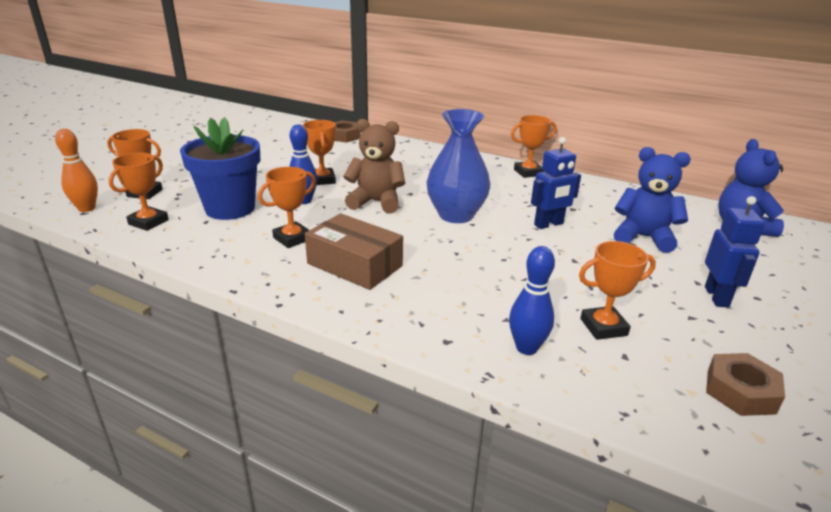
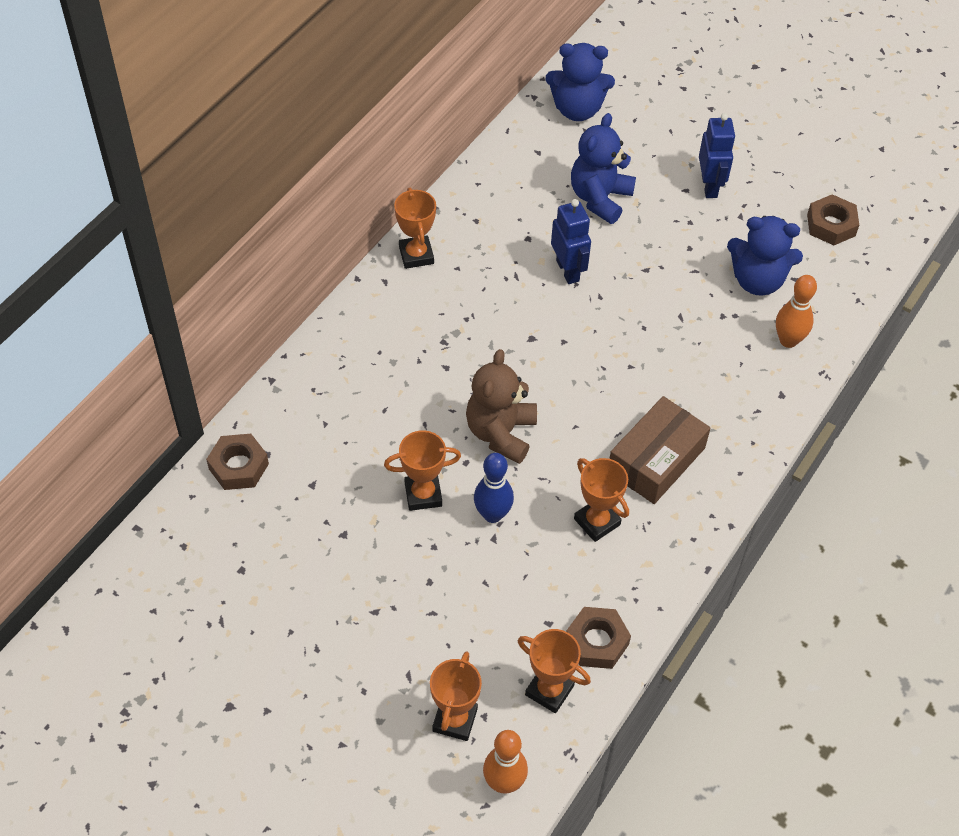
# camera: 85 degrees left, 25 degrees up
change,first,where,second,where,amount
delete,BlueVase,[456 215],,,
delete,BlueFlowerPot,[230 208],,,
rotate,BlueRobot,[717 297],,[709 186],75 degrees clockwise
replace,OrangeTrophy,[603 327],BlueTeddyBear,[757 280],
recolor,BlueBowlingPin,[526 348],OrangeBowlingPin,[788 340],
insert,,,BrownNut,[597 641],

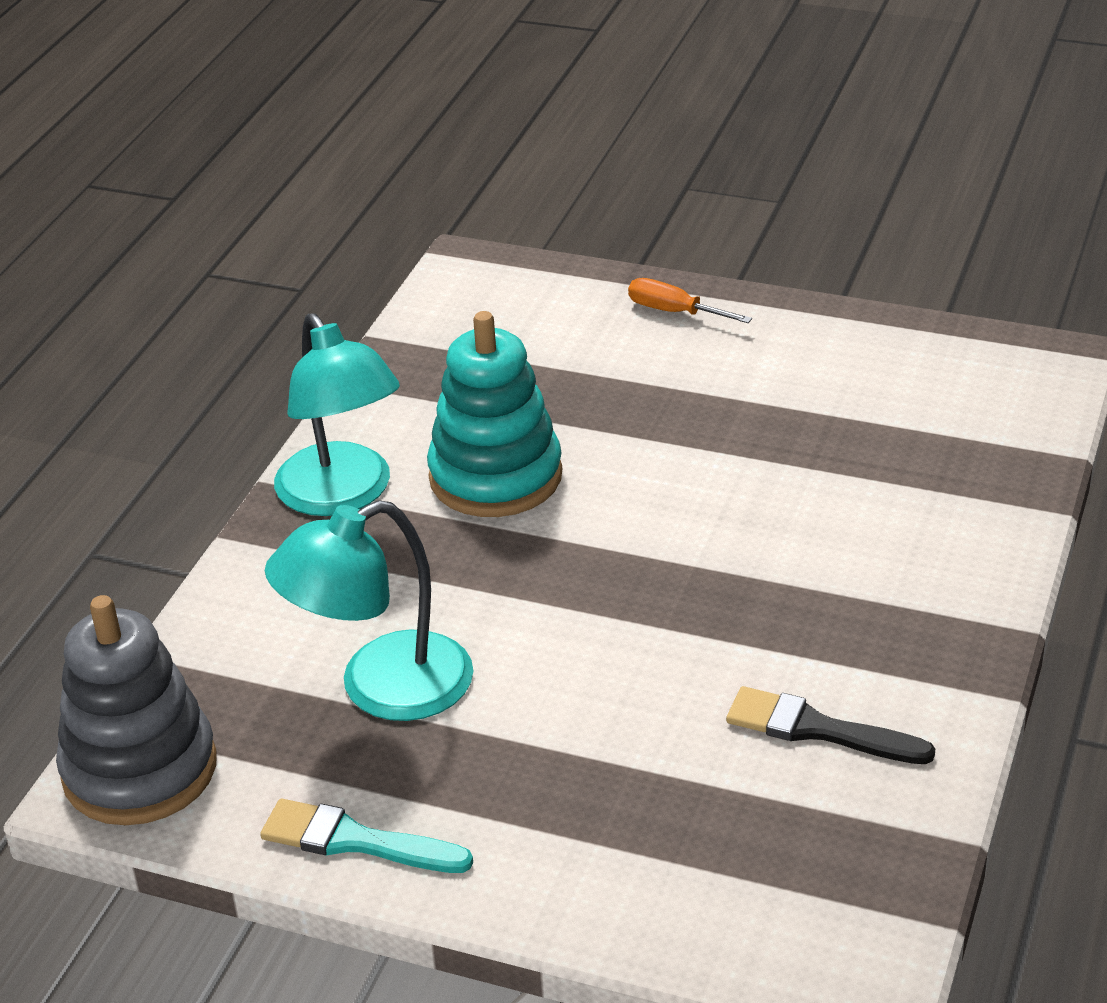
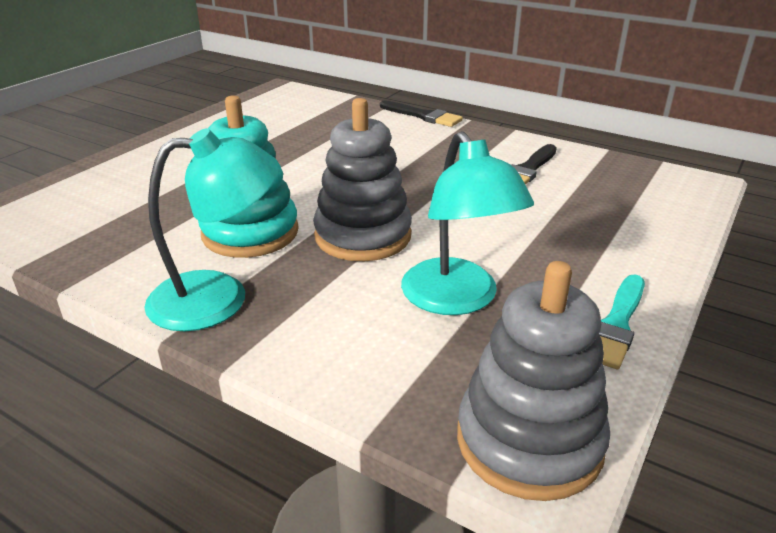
# camera: 80 degrees left, 5 degrees down
change,first,where,second,where,amount
delete,OrangeScrewdriver,[674 312],,,
insert,,,GreyStackingToy,[363 236],
insert,,,BlackBrush,[423 116],

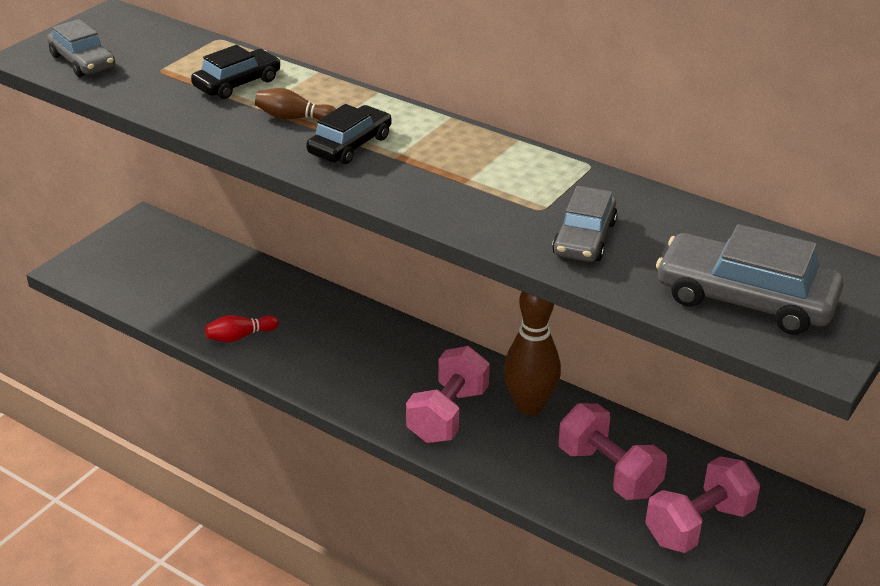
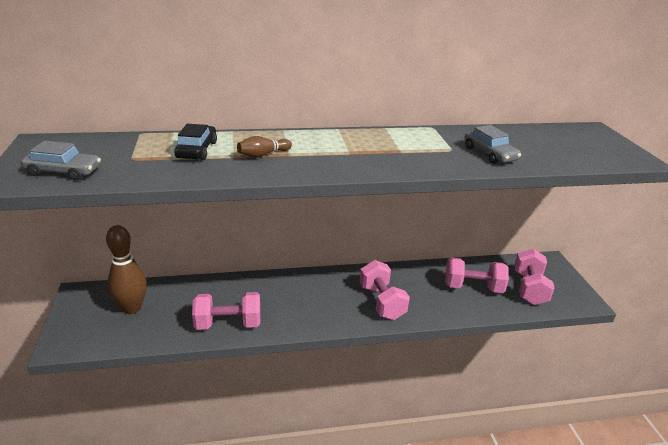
# camera: 45 degrees left, 5 degrees down
change,first,where,second,where,amount
delete,BlackCar,[350 145],,,
delete,GreyCar,[745 299],,,
move,BrownBowlingPin,[529 406],,[132 308],
replace,RedBowlingPin,[240 336],PinkDumbbell,[228 324],

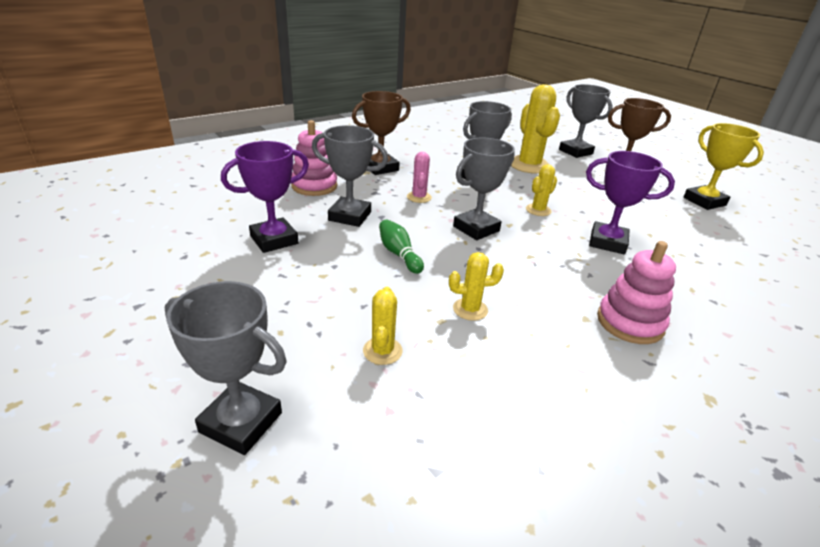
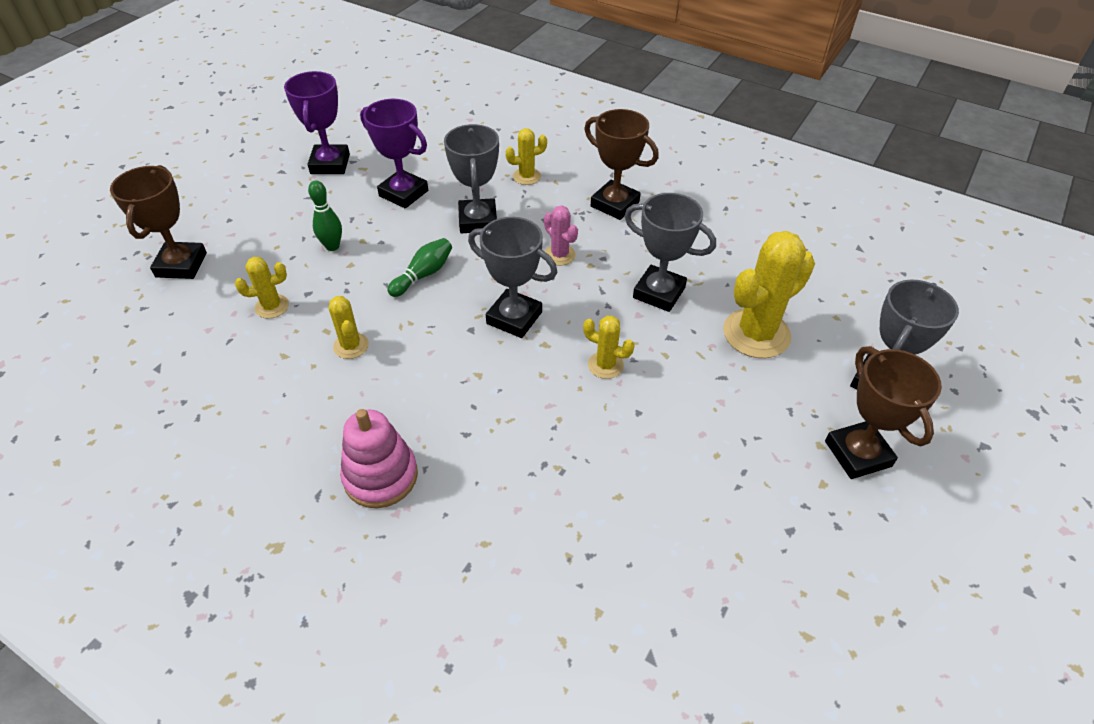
# camera: 70 degrees right, 15 degrees up
change,first,where,second,where,amount
replace,PinkStackingToy,[314 186],YellowCactus,[526 176],
delete,YellowTrophy,[704 201],,,
move,PurpleTrophy,[607 242],,[330 164],
rotate,PinkCactus,[419 197],,[559 255],75 degrees clockwise
recolor,GreyTrophy,[241 422],BrownTrophy,[181 265],
insert,,,GreenBowlingPin,[332 246],

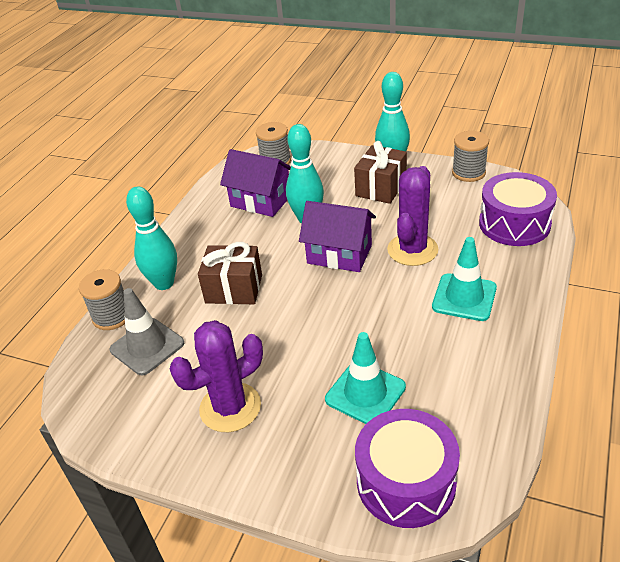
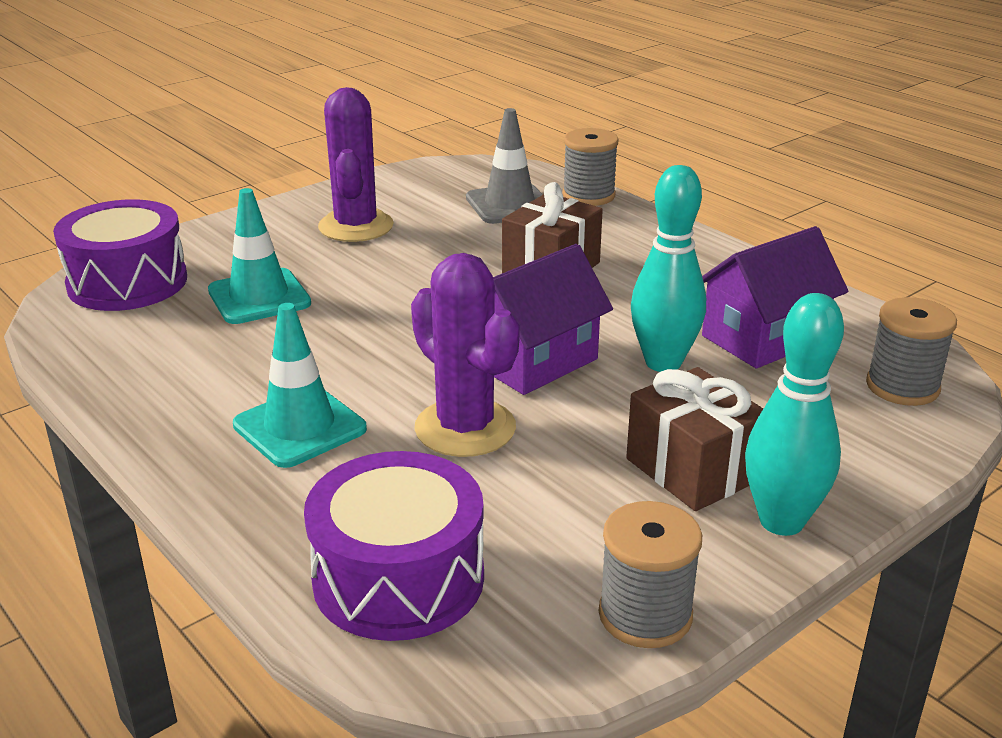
# camera: 115 degrees right, 10 degrees down
change,first,where,second,where,amount
delete,TurquoiseBowlingPin,[164 283],,,

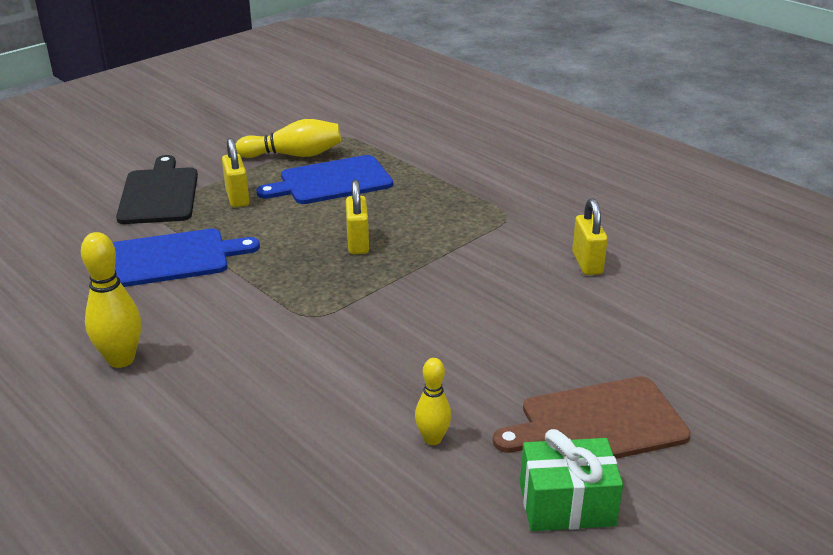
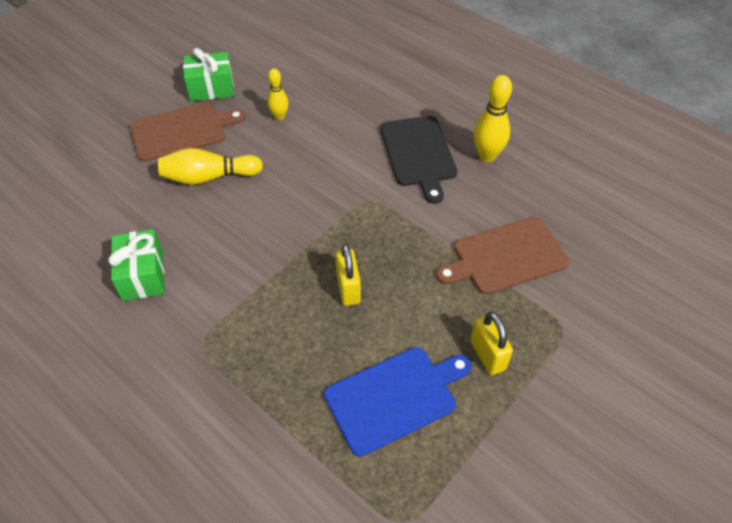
# camera: 175 degrees right, 20 degrees up
change,first,where,second,where,amount
move,YellowBowlingPin,[294 155],,[209 177],
move,BlackCuttingBoard,[159 194],,[418 154],
replace,YellowPadlock,[587 263],GreenGift,[143 275],
recolor,BlueCuttingBoard,[172 258],BrownCuttingBoard,[506 257],

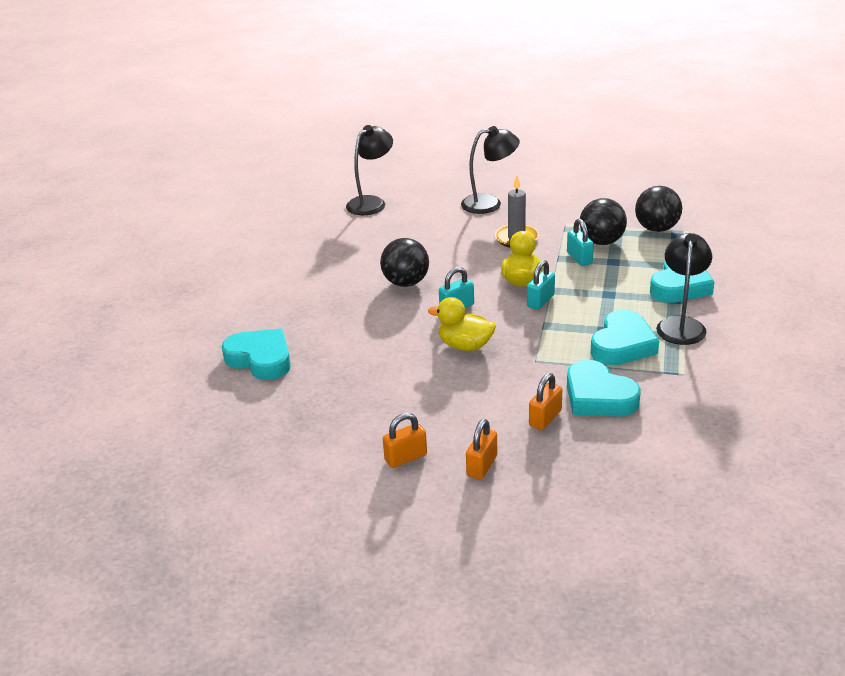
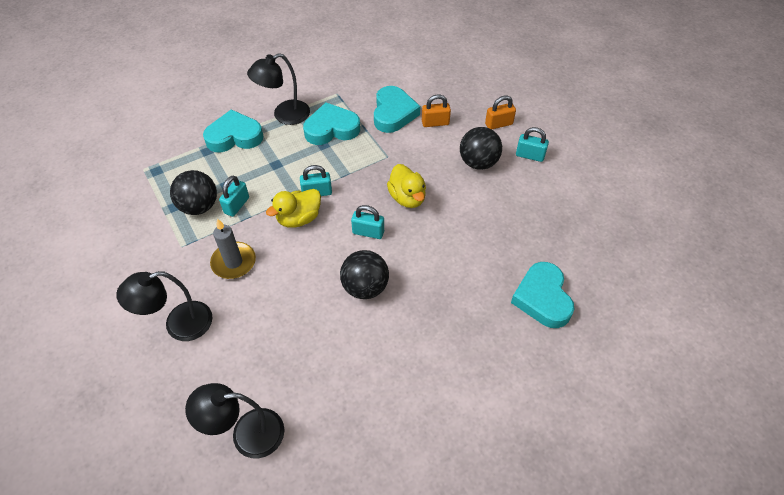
# camera: 135 degrees left, 20 degrees up
change,first,where,second,where,amount
rotate,BlackLamp,[489 203],,[179 324],60 degrees counterclockwise
move,BlackBall,[656 229],,[478 162],
recolor,OrangePadlock,[405 457],TurquoisePadlock,[530 155],

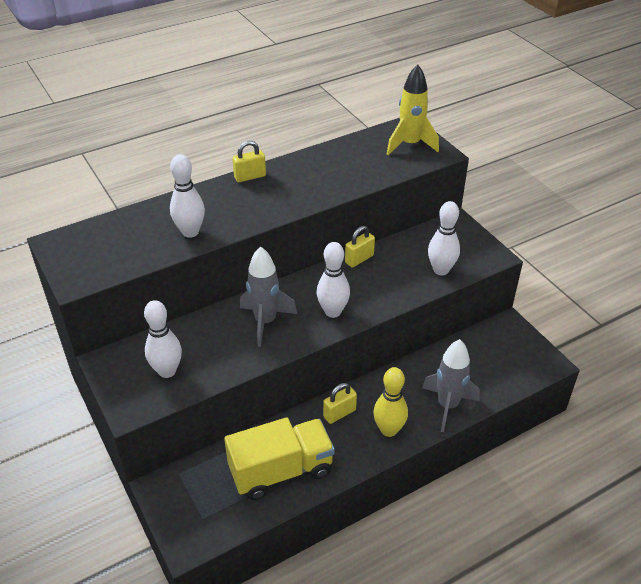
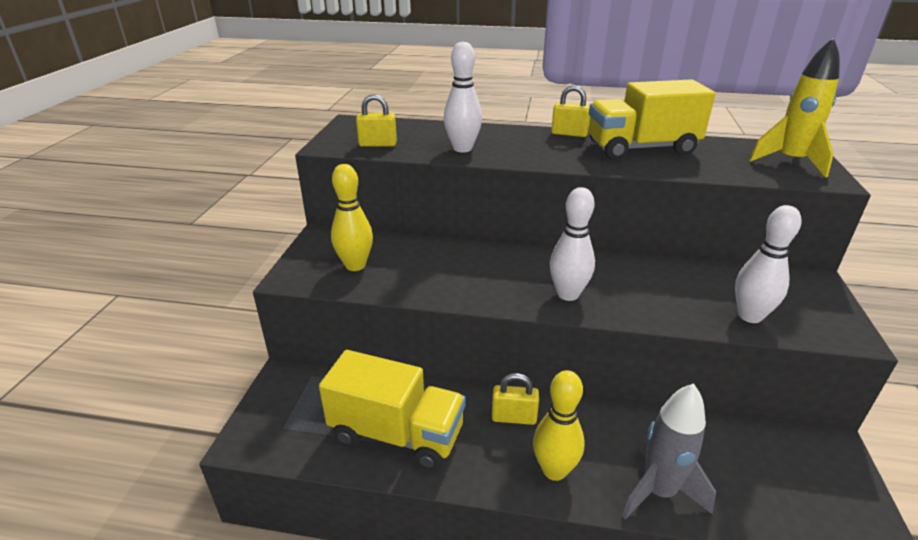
# camera: 40 degrees right, 10 degrees down
change,first,where,second,where,amount
move,YellowPadlock,[359 259],,[378 144],
delete,GreyRocket,[265 322],,,
recolor,WhiteBowlingPin,[167 371],YellowBowlingPin,[355 265],
insert,,,YellowTruck,[641 148],

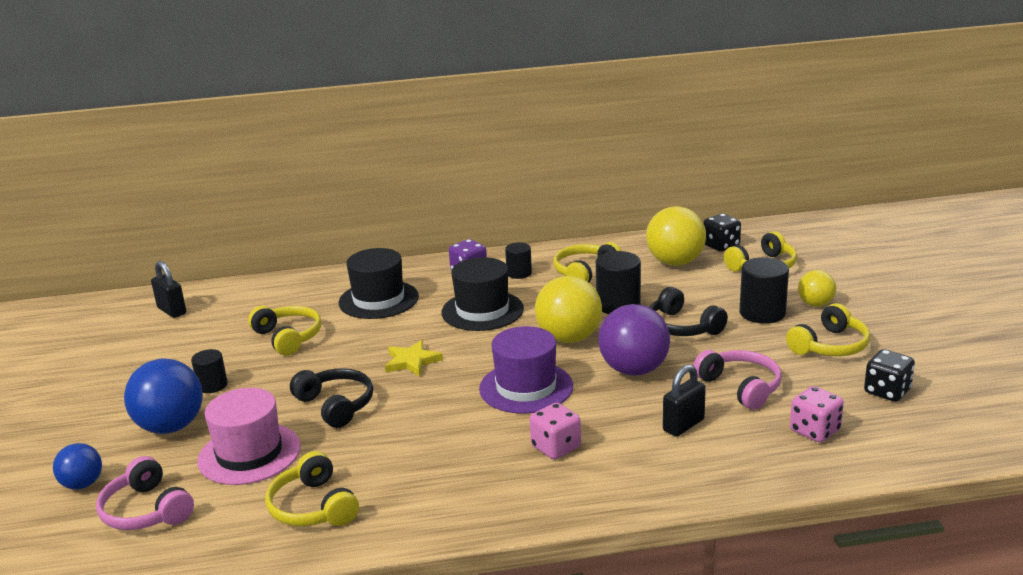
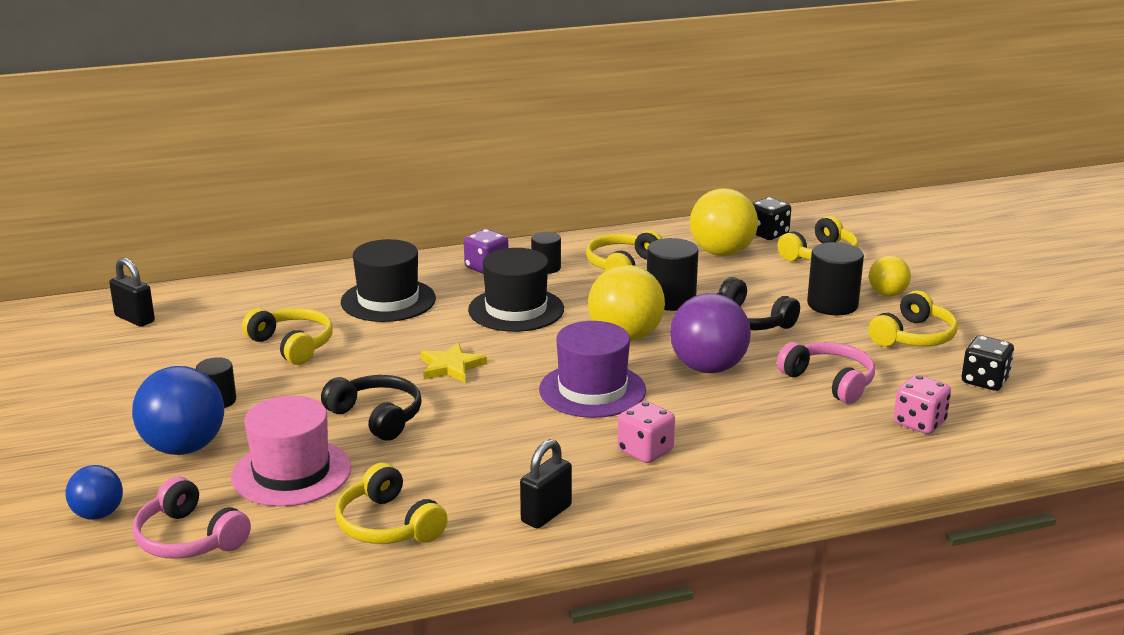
# camera: 10 degrees left, 0 degrees up
change,first,where,second,where,amount
move,BlackPadlock,[683 425],,[546 514],

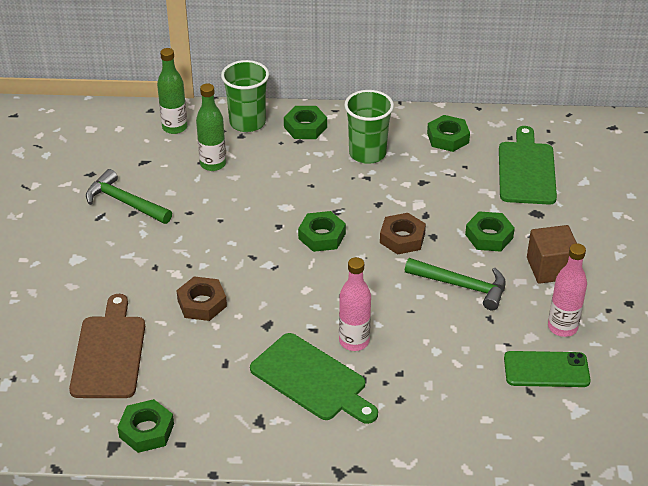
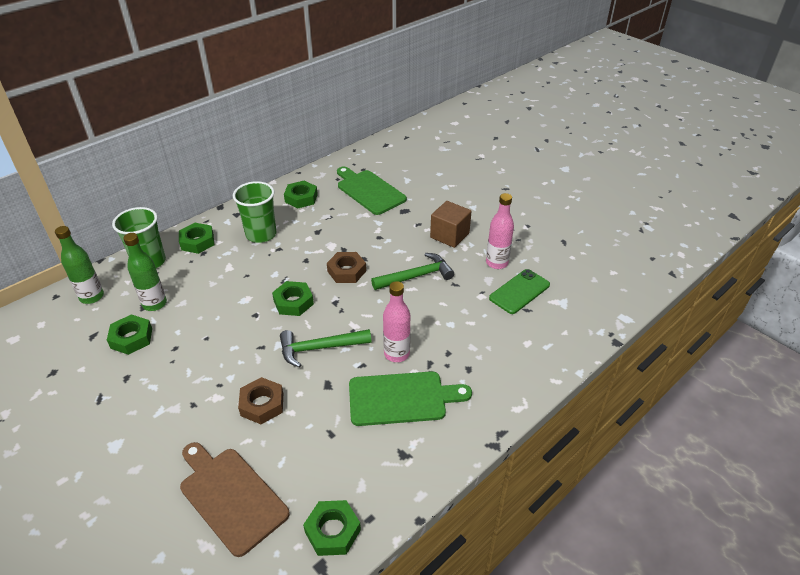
# camera: 45 degrees left, 0 degrees up
change,first,where,second,where,amount
move,GreenHammer,[125 202],,[319 348],
move,GreenNut,[489 236],,[131 338],

